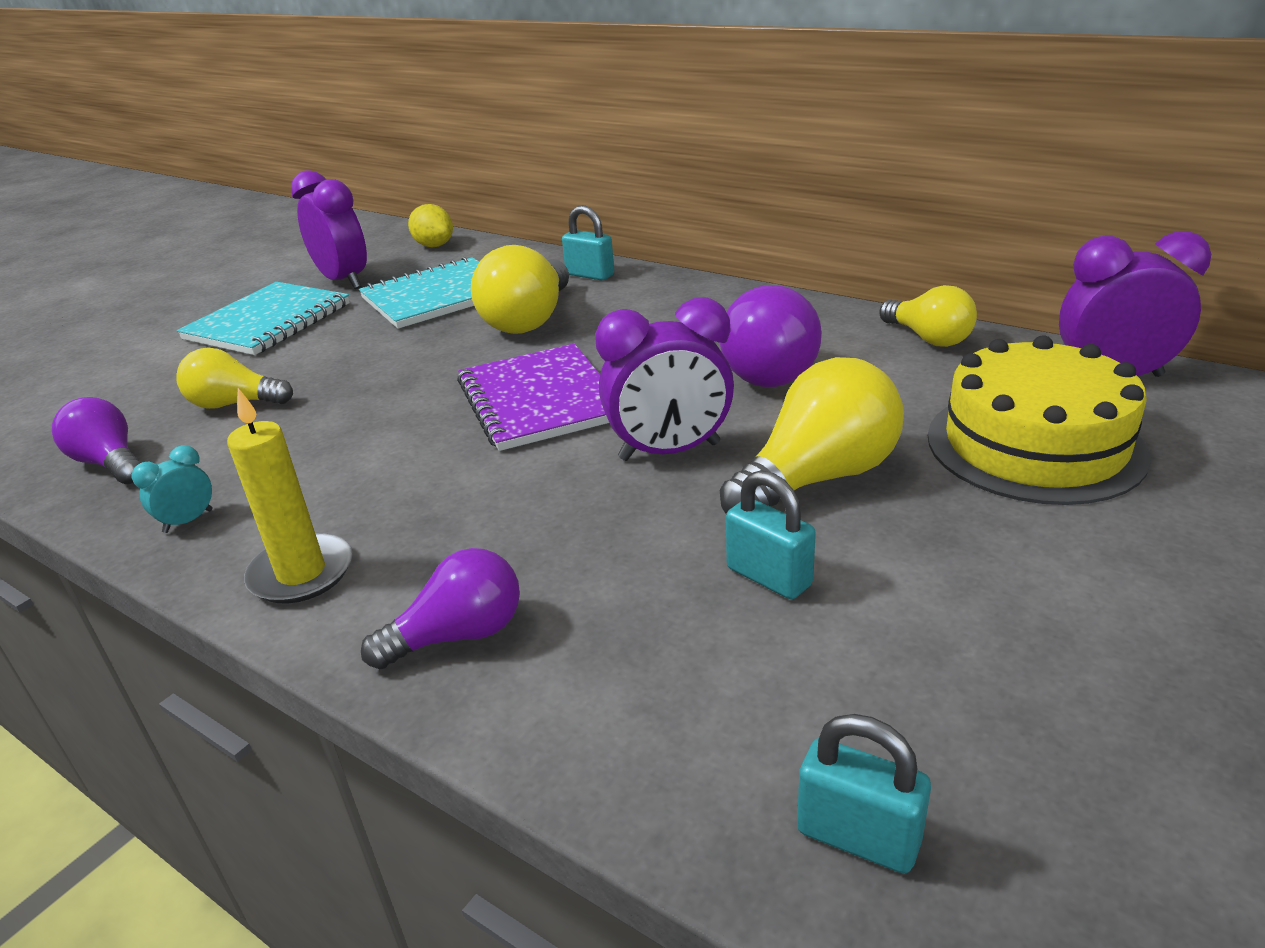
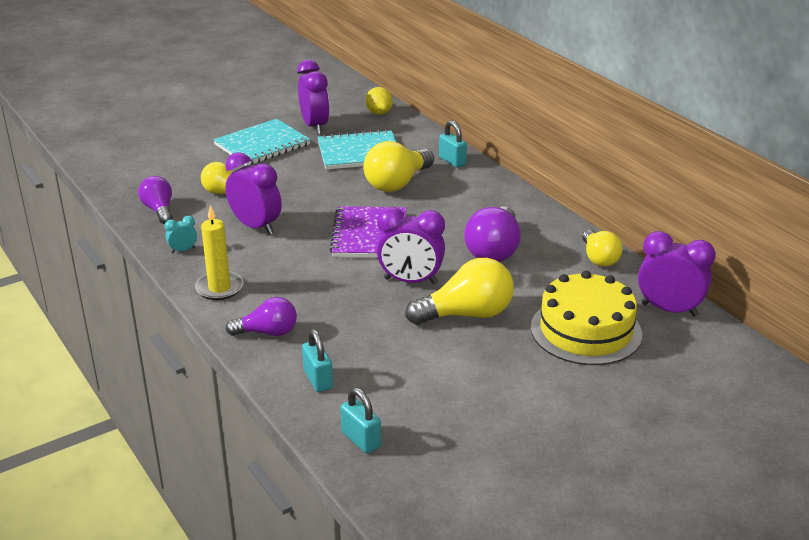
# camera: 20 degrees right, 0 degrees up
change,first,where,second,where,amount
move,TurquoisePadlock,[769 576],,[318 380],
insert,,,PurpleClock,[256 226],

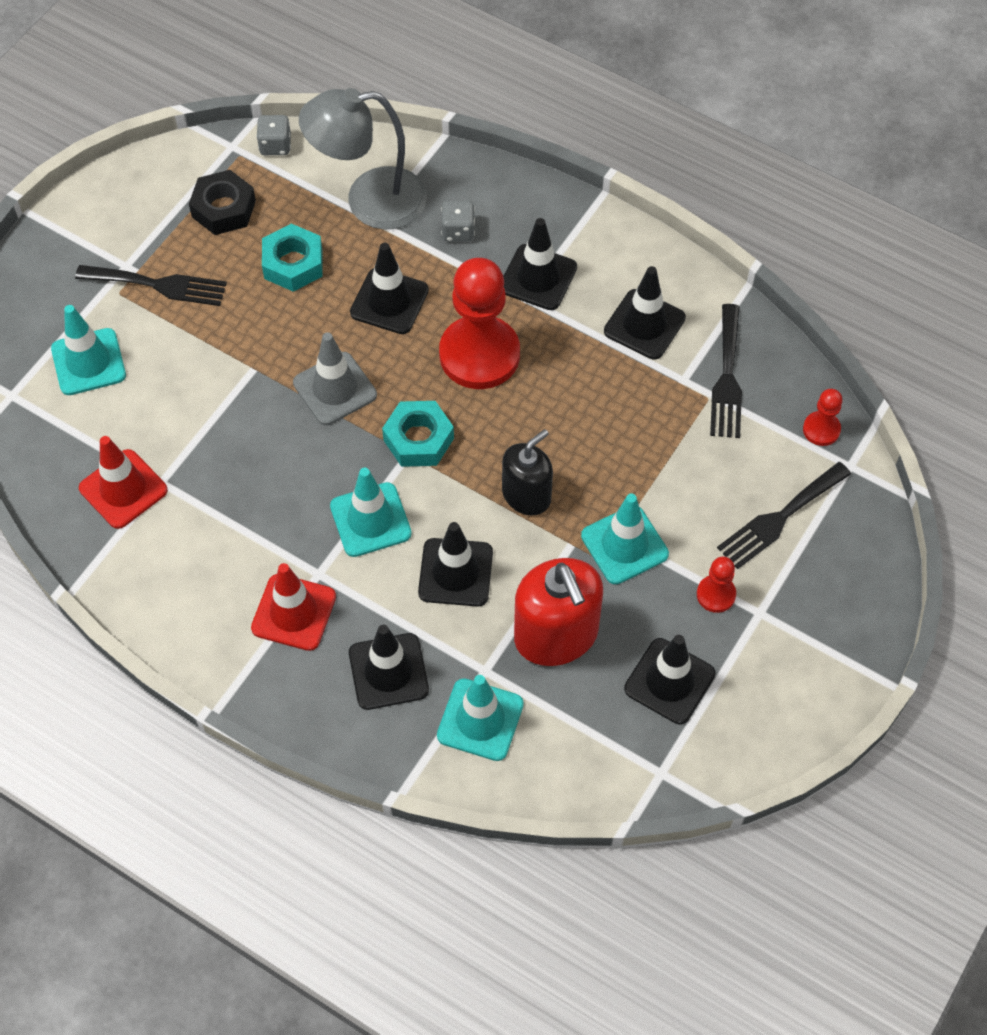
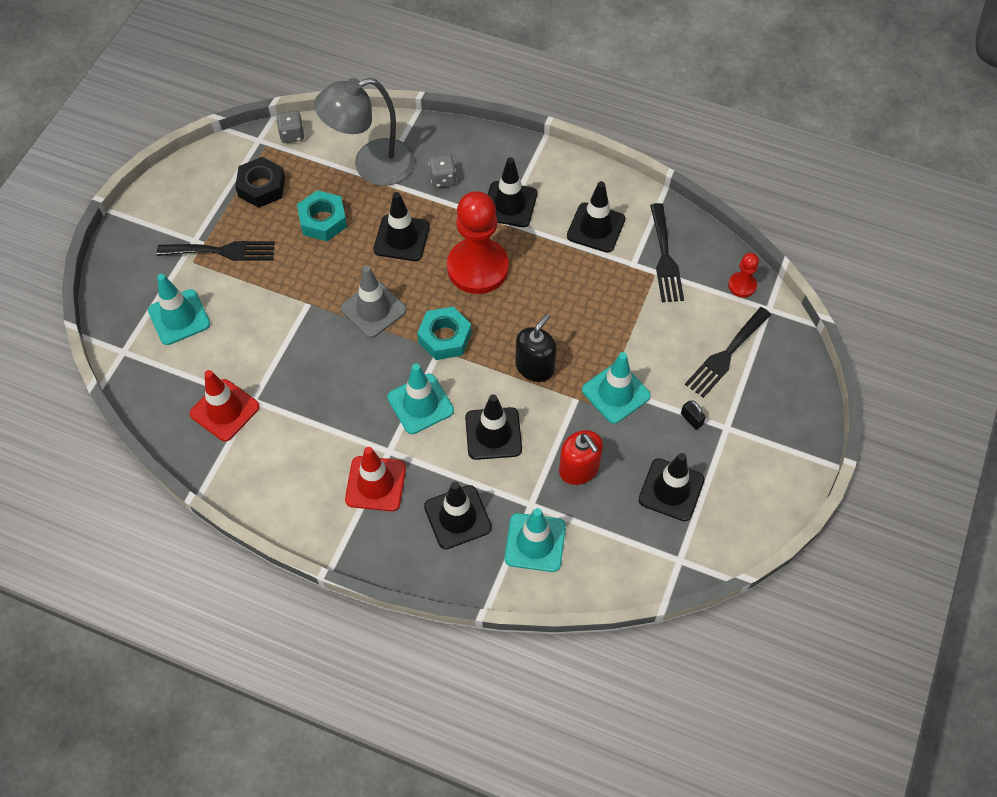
# camera: 10 degrees left, 0 degrees up
change,first,where,second,where,amount
replace,RedPawn,[716 594],BlackPadlock,[691 419],
resize,RedSoapDispenser,[556 635],,[579 469],x0.65

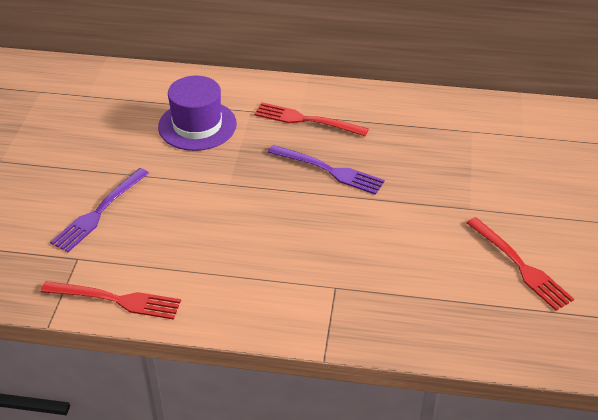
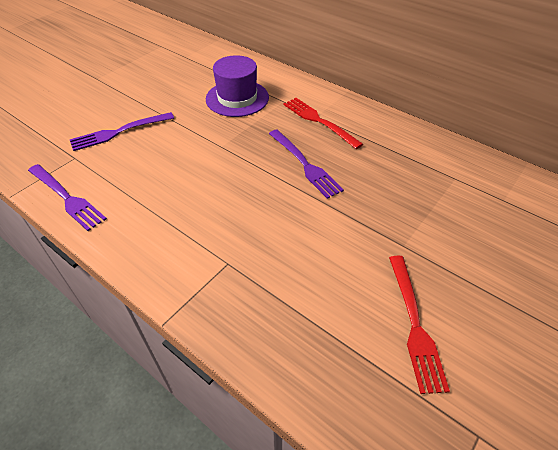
# camera: 30 degrees right, 5 degrees up
change,first,where,second,where,amount
recolor,RedFork,[116 300],PurpleFork,[67 198],

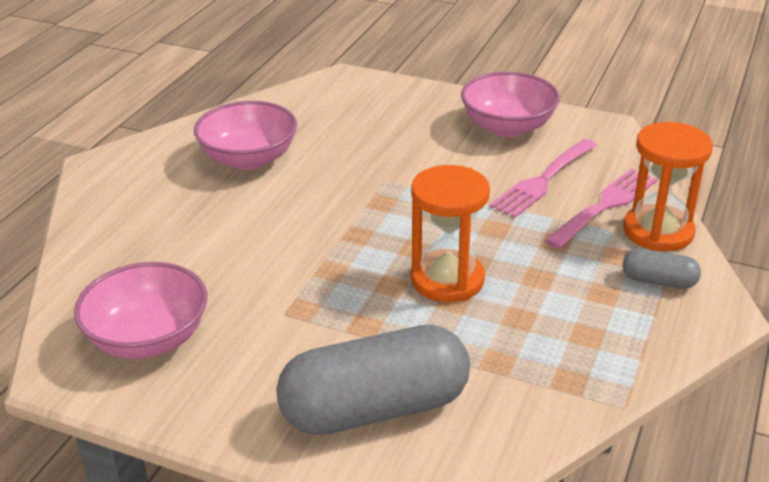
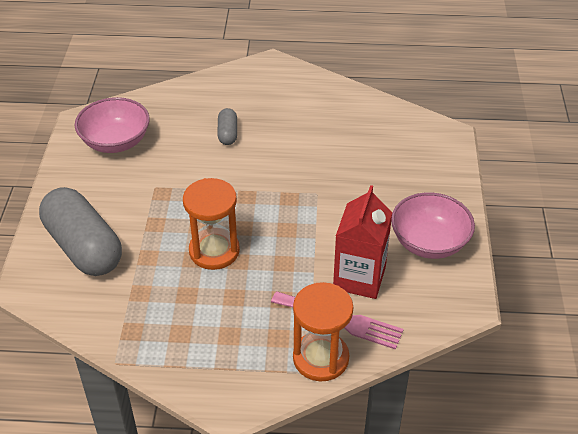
# camera: 70 degrees right, 10 degrees up
change,first,where,second,where,amount
delete,PinkBowl,[249 159],,,
replace,PinkFork,[543 181],RedCarton,[359 278],
move,GreyCapsule,[659 281],,[228 134],

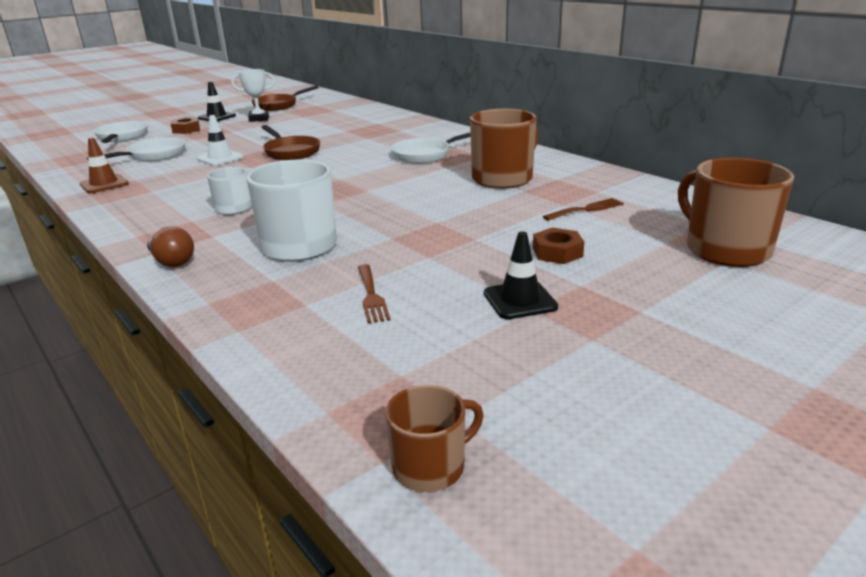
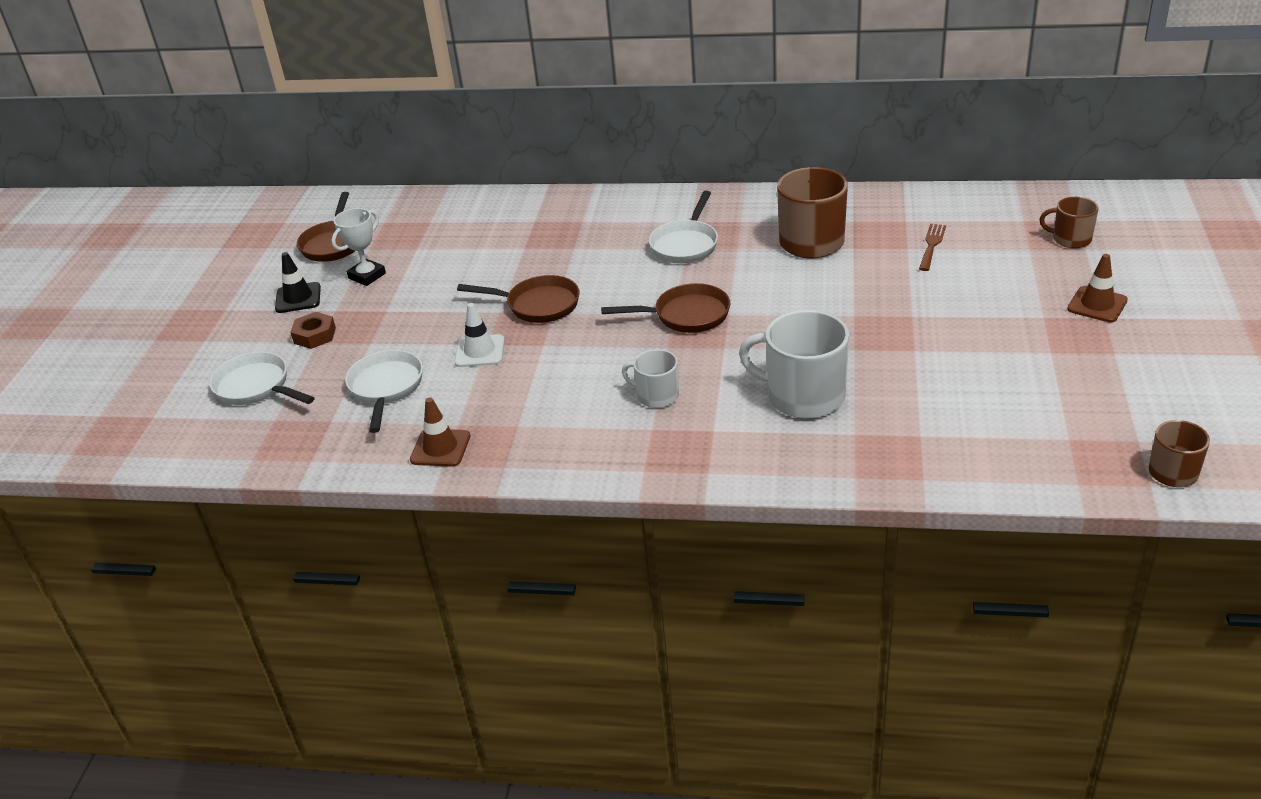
# camera: 40 degrees left, 10 degrees up
change,first,where,second,where,amount
resize,BrownMug,[725 249],,[1070 239],x0.56
delete,BrownLightBulb,[172 262],,,
delete,BrownNut,[557 252],,,
delete,BlackTrafficCone,[520 300],,,
delete,BrownFork,[371 296],,,
insert,,,BrownTrafficCone,[1097 305],
insert,,,BrownPan,[686 315],

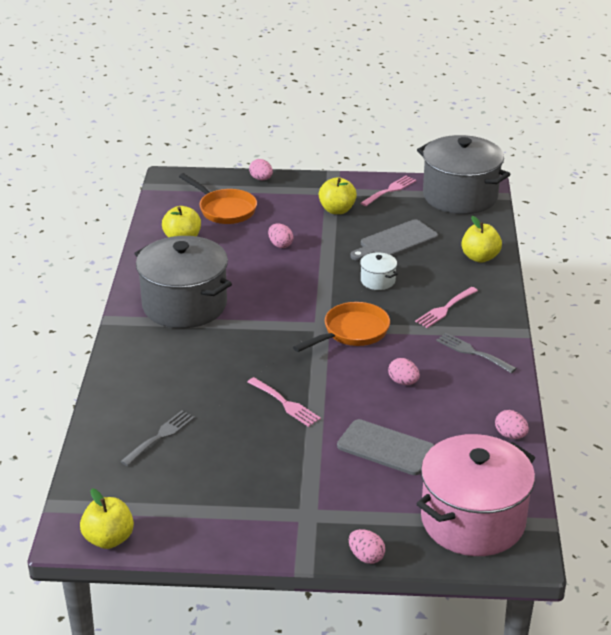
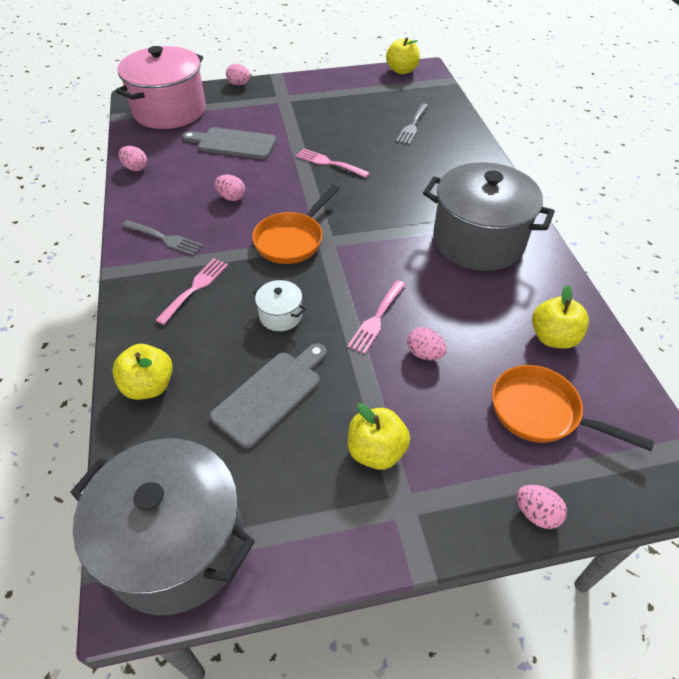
# camera: 165 degrees right, 15 degrees up
change,first,where,second,where,amount
move,PinkFork,[390 190],,[376 319],

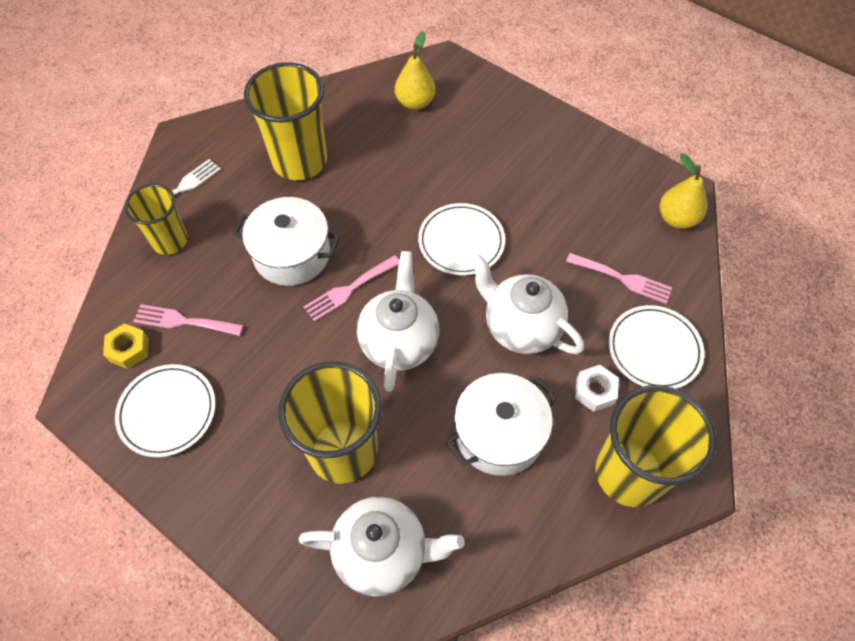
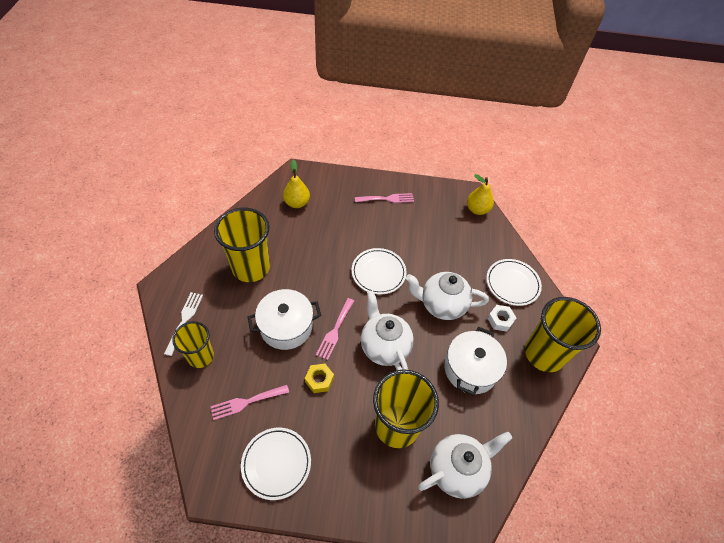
# camera: 35 degrees left, 5 degrees down
change,first,where,second,where,amount
move,PinkFork,[623 279],,[387 199],
move,YellowNut,[129 349],,[319 380],

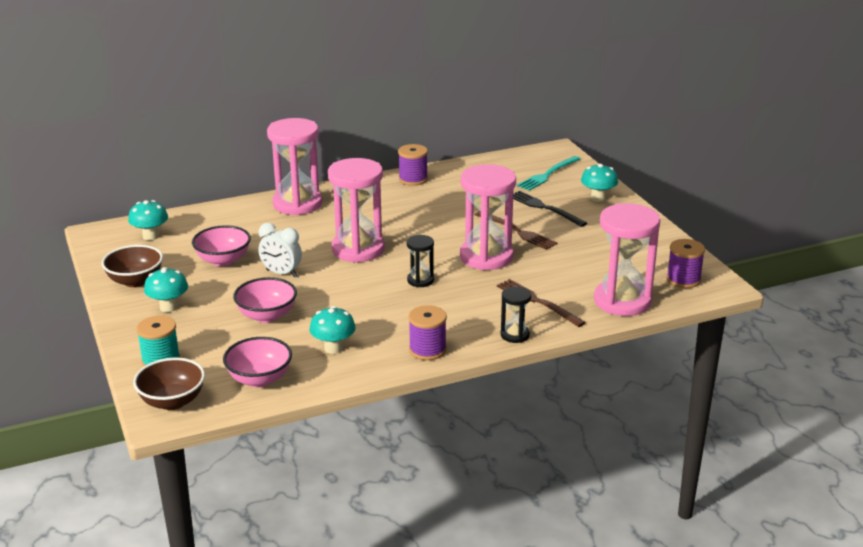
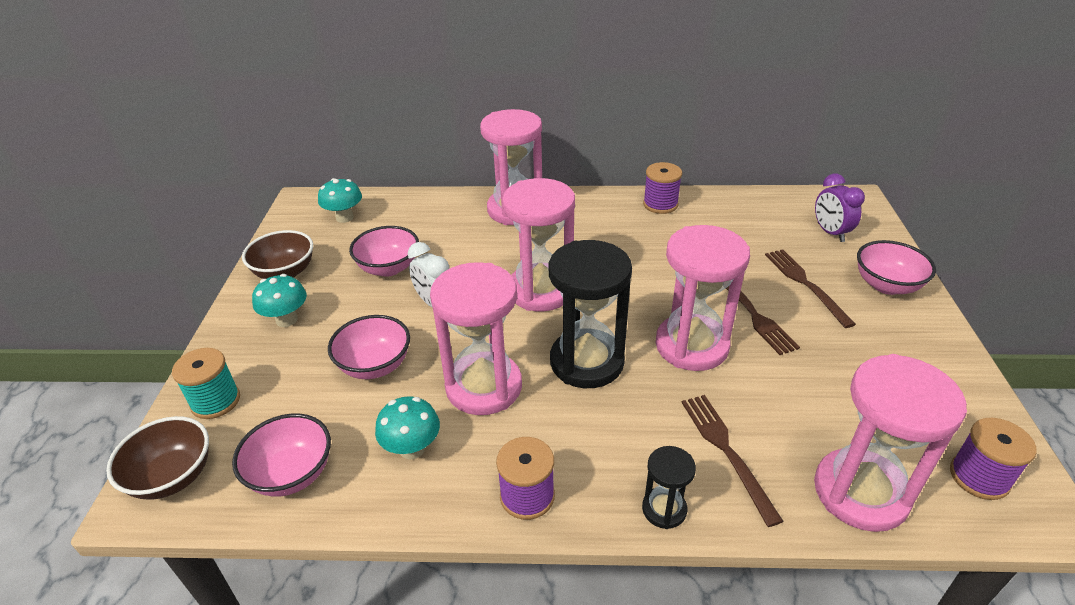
# camera: 25 degrees right, 10 degrees up
change,first,where,second,where,amount
replace,TurquoiseFork,[548 174],PurpleClock,[830 232],
replace,TurquoiseMushroom,[598 198],PinkBowl,[886 285],
recolor,BlackFork,[545 208],BrownFork,[805 284],
resize,BlackHourglass,[420 280],,[586 362],x2.06
insert,,,PinkHourglass,[484 387],

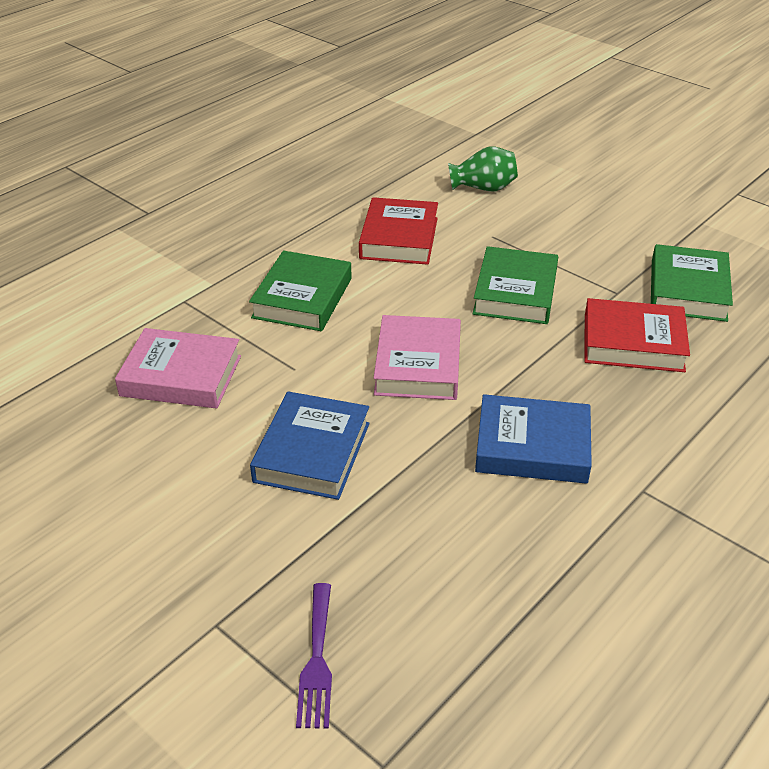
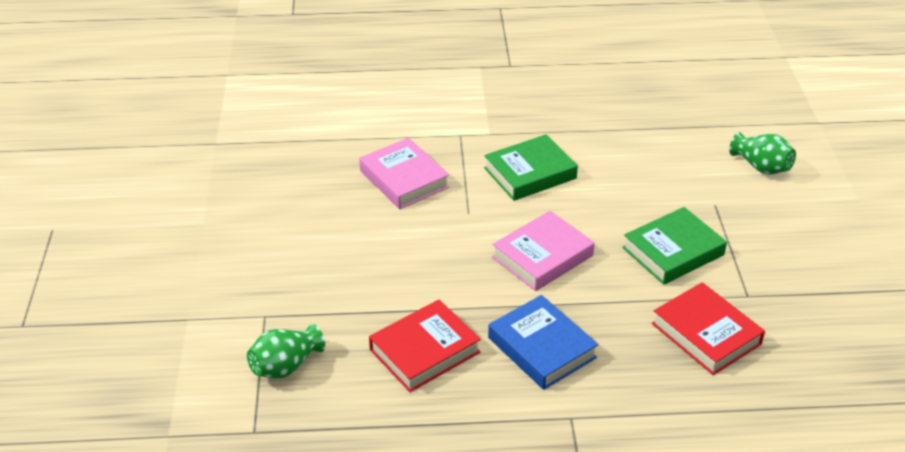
# camera: 45 degrees right, 0 degrees up
change,first,where,second,where,amount
move,RedBook,[399 238],,[424 351],
delete,GreenBook,[688 290],,,
delete,BlueBook,[312 452],,,
replace,PurpleFork,[317 661],GreenVase,[286 366],

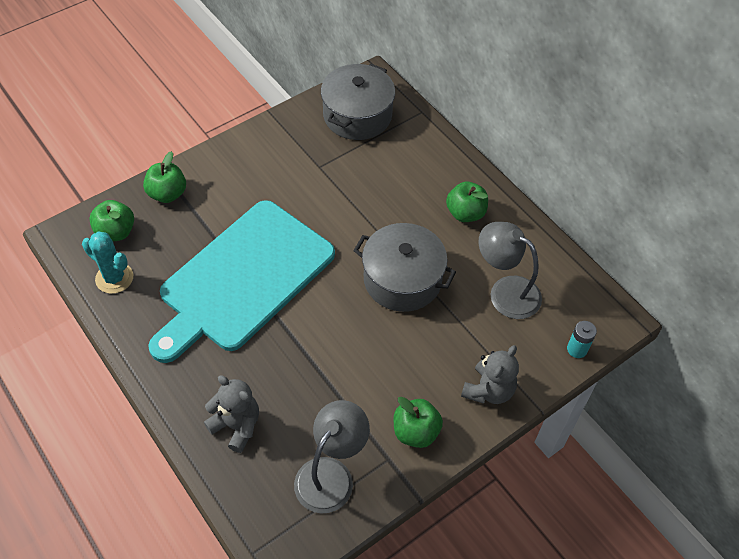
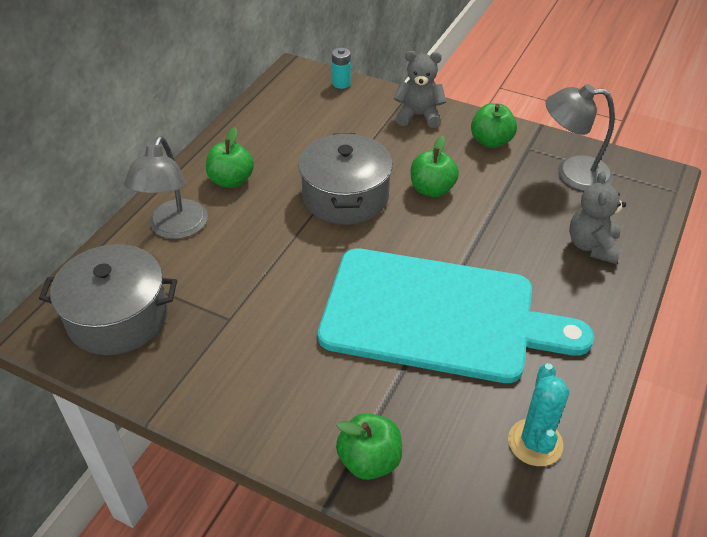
# camera: 115 degrees left, 10 degrees down
change,first,where,second,where,amount
move,GreenApple,[116 232],,[432 189],
move,GreyLamp,[505 291],,[174 228],

